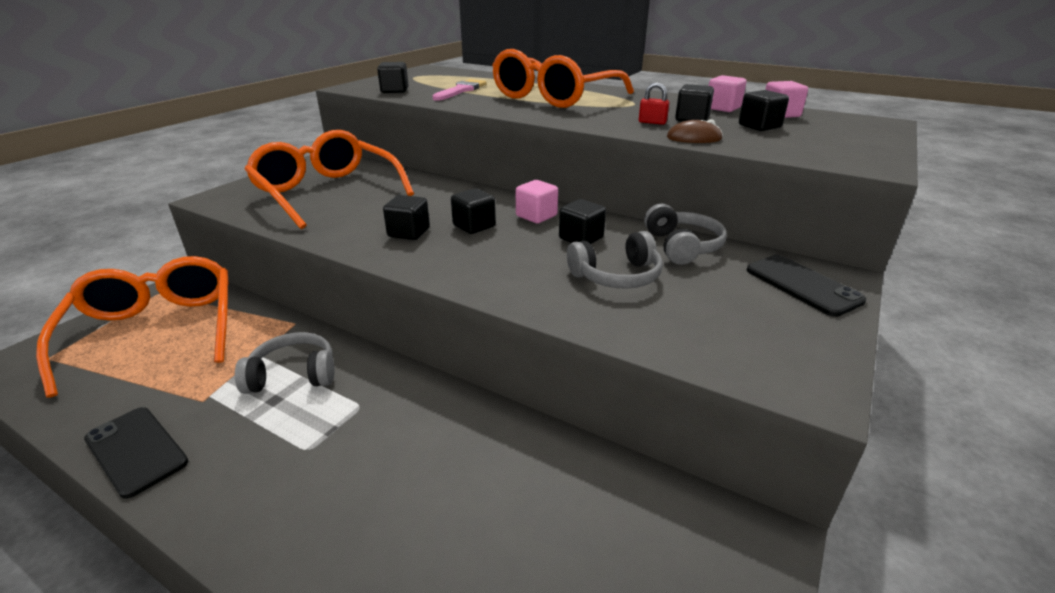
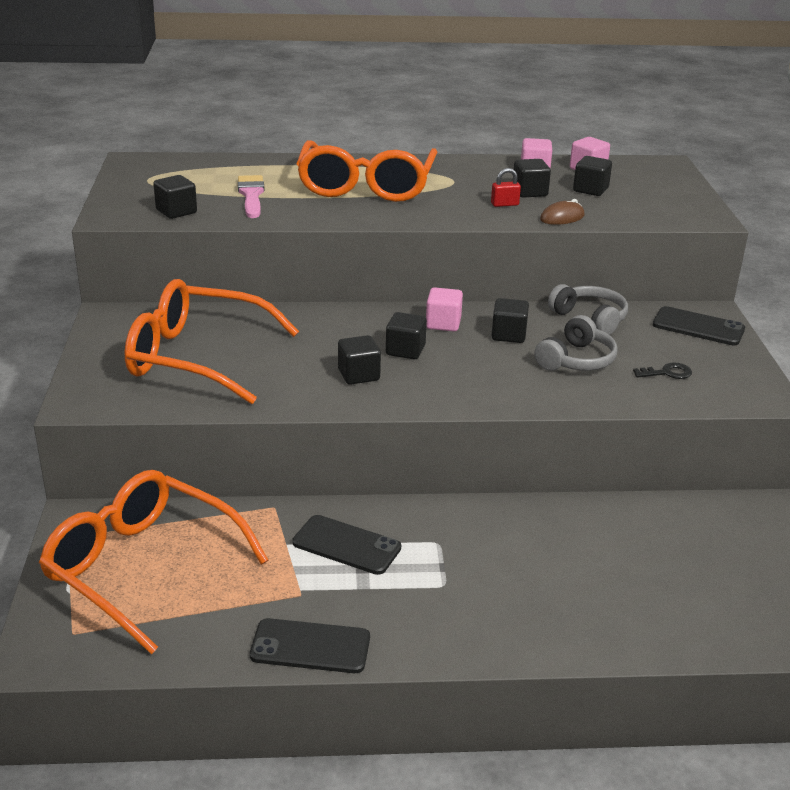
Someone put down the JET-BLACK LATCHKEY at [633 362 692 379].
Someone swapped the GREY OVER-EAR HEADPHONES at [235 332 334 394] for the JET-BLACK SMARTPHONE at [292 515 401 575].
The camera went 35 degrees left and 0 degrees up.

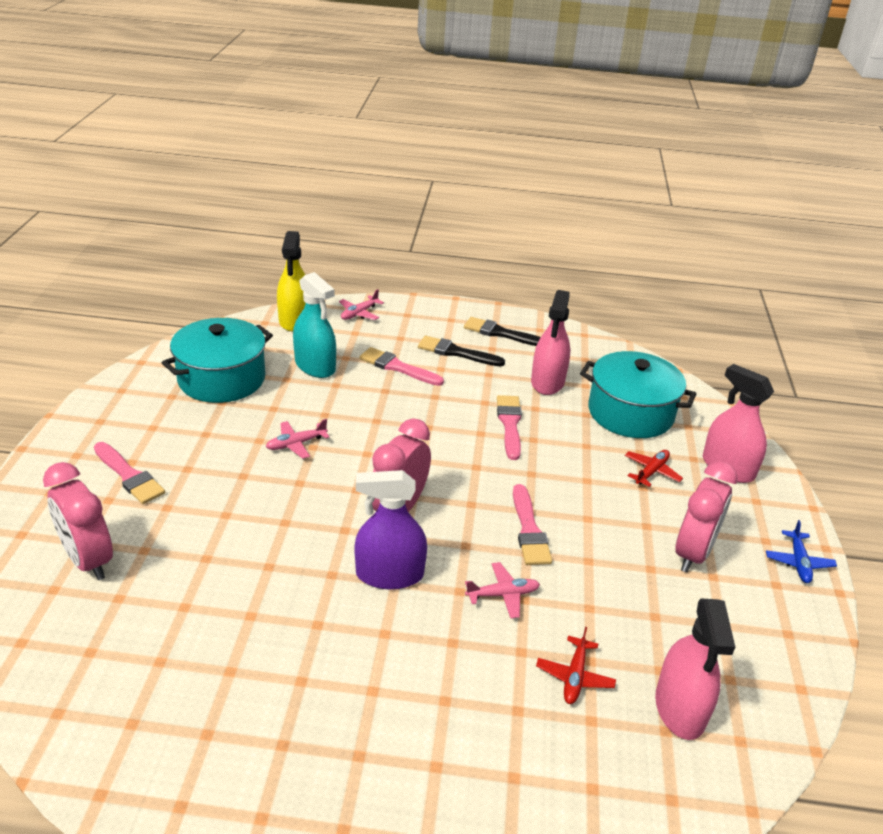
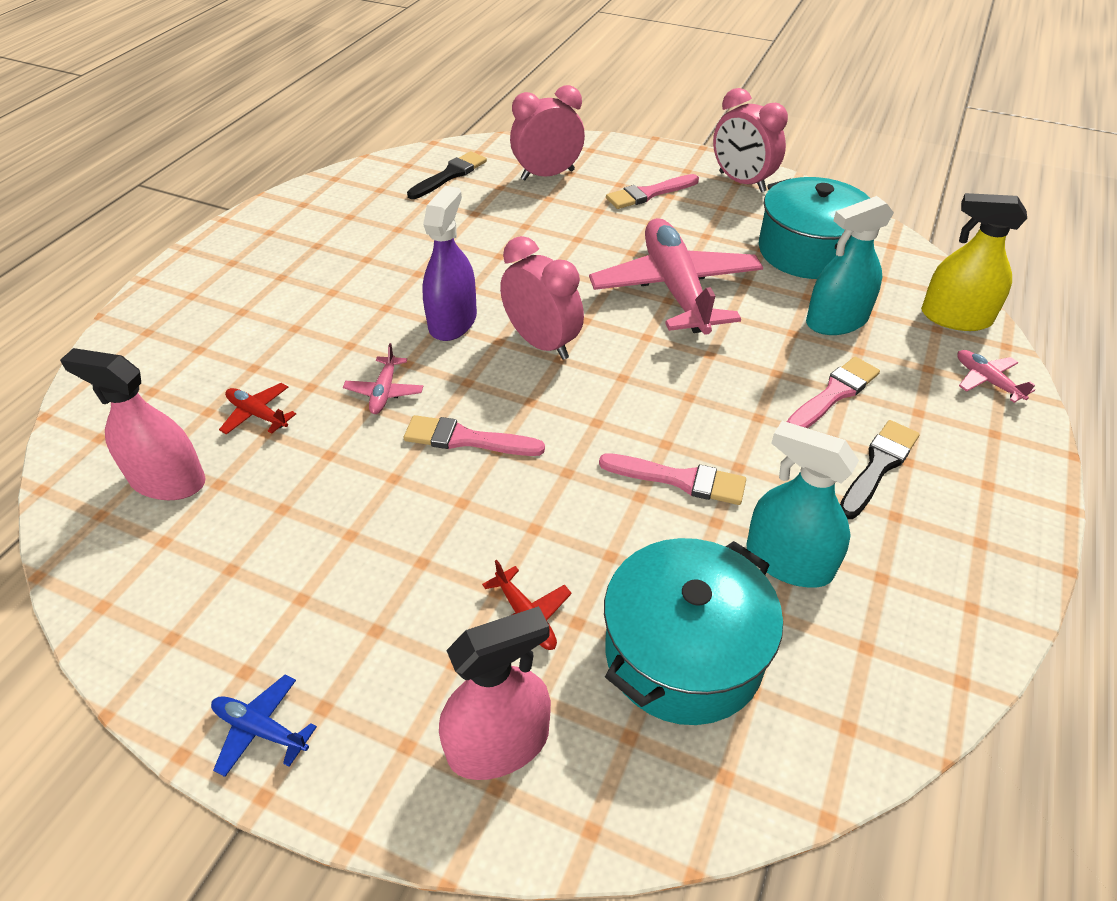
Someone carried the JET-BLACK PAINT BRUSH from [464 317 541 346] to [407 151 487 199].
Someone carried the PINK BEDSIDE CLOCK from [675 461 738 572] to [713 88 788 192].
Someone repainted the PINK SPRAY CLEANER at [531 290 570 395], which became the AQUA SPRAY CLEANER at [746 421 859 588].
Someone scaled the PINK AEROPLANE at [266 419 330 459] by 2.48.
The camera went 110 degrees right and 10 degrees up.

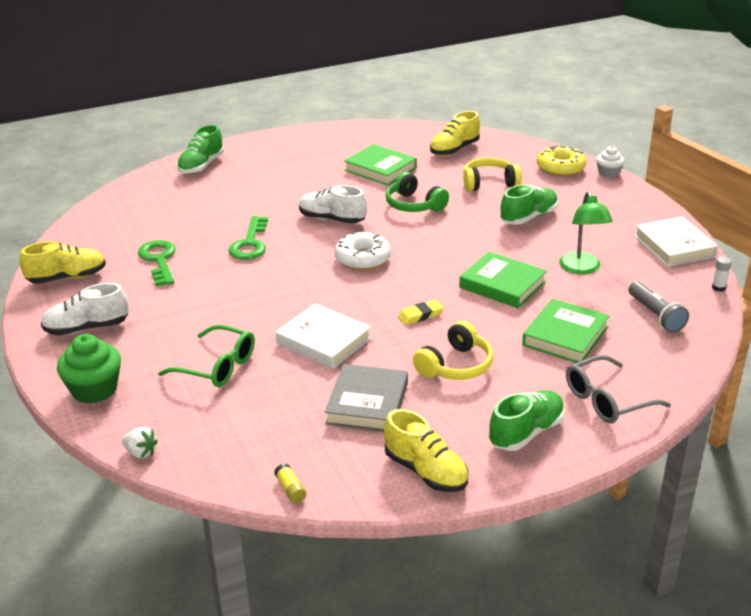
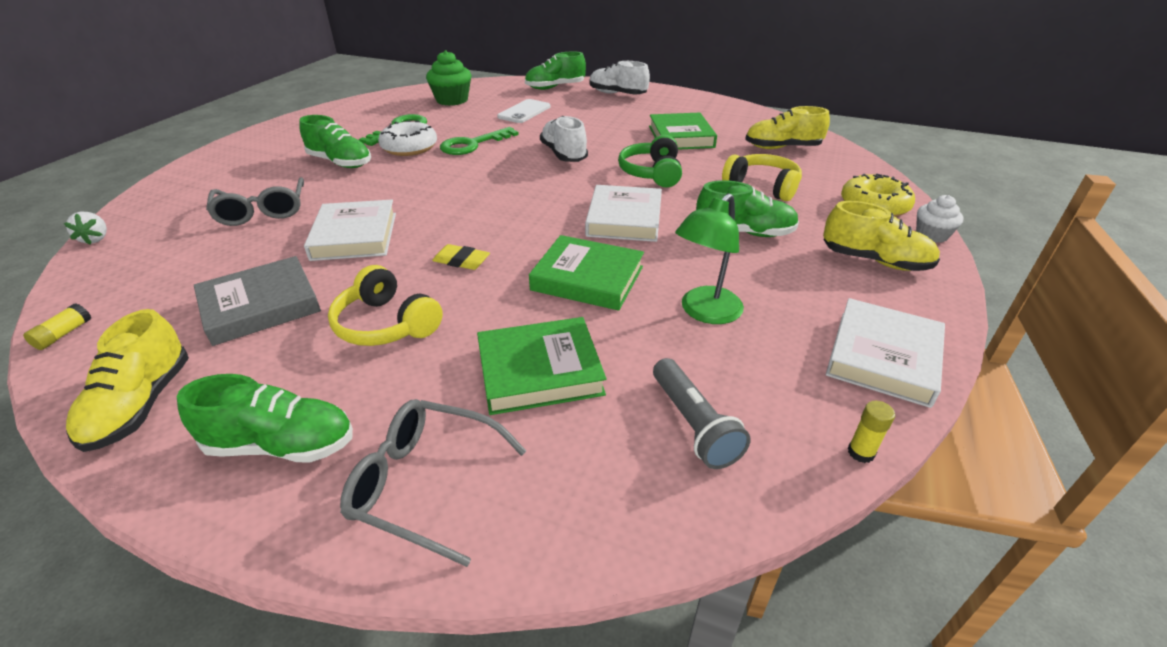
Someone put down the GREEN SNEAKER at [299 115 371 168].
Someone put down the SNOW-WHITE SMARTPHONE at [497 99 551 123].
Someone put down the SNOW-WHITE HARDBACK at [585 185 662 242].
Someone carried the GOLDEN SNEAKER from [20 241 106 284] to [823 201 940 271].
Someone carried the SNOW-WHITE SNEAKER from [41 283 129 335] to [589 61 650 95].
Someone carried the GREEN CUPCAKE from [57 334 121 404] to [426 50 471 106].
Someone carried the SNOW-WHITE DOUGHNUT from [334 232 391 270] to [378 120 437 156].
Someone repainted the GREEN EYEGLASSES at [158 325 255 387], which became the GREY EYEGLASSES at [206 177 304 226].
Someone repainted the SNOW-WHITE GLUE at [712 257 732 292], which became the GOLDEN GLUE at [848 401 895 463].
Someone rotated the GOLDEN OVER-EAR HEADPHONES at [413 321 493 380] by 45 degrees clockwise.
Someone rotated the GREEN HARDBACK at [459 252 547 308] by 60 degrees counterclockwise.
Someone rotated the GREY FLASHLIGHT at [629 282 689 333] by 45 degrees counterclockwise.
The camera went 45 degrees right and 5 degrees up.

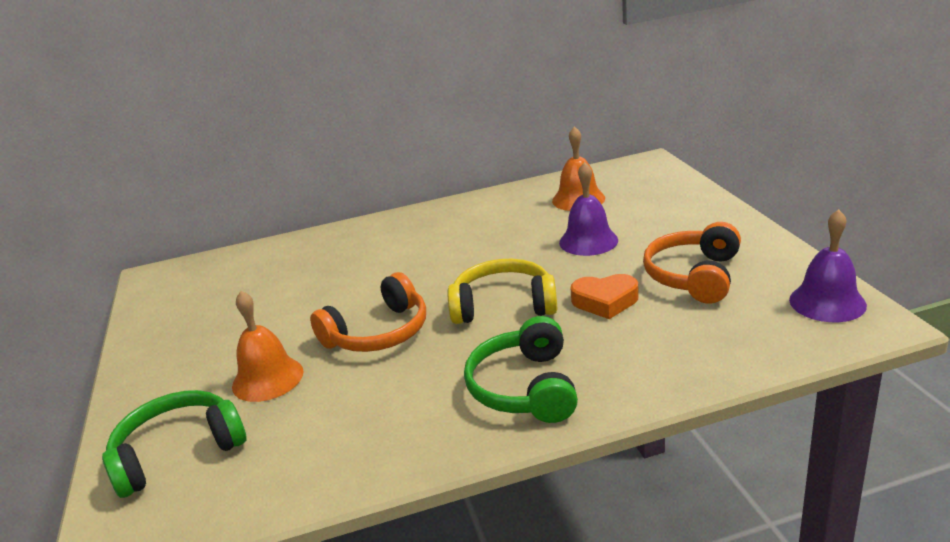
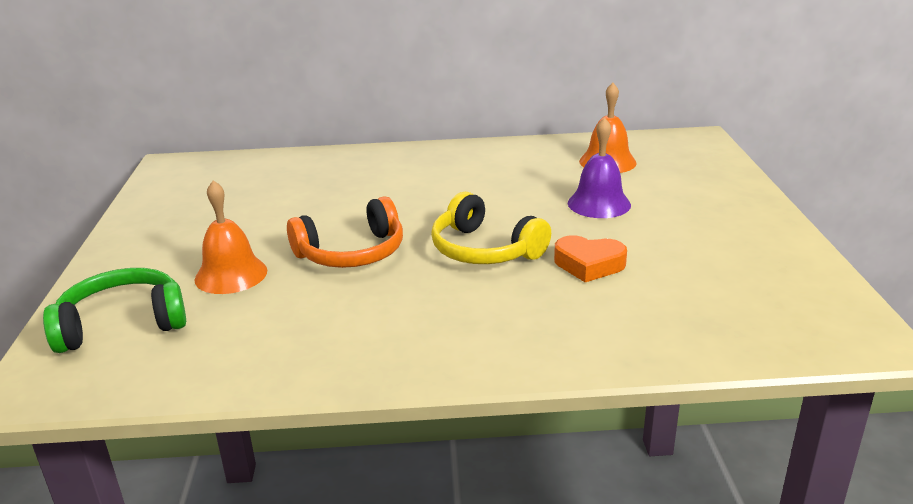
Someone took away the GREEN OVER-EAR HEADPHONES at [464 316 578 423].
Someone took away the BRIGHT ORANGE OVER-EAR HEADPHONES at [643 222 741 304].
Someone took away the VIOLET HAND BELL at [789 209 867 322].
Someone rotated the GOLDEN OVER-EAR HEADPHONES at [448 259 557 324] by 150 degrees counterclockwise.
The camera went 10 degrees right and 0 degrees up.

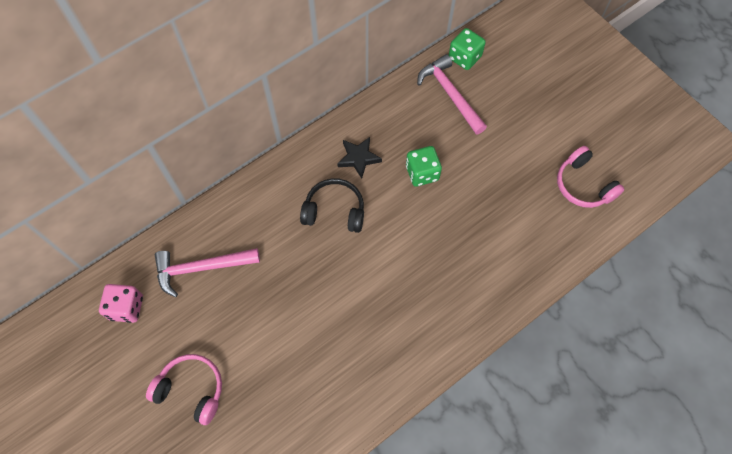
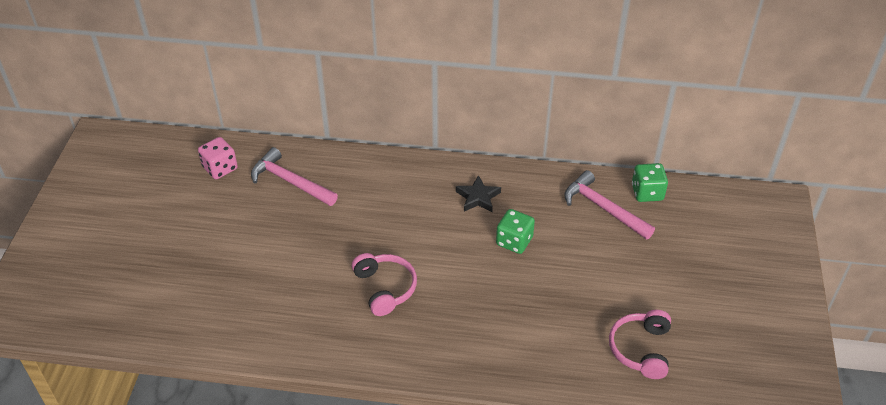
Someone took away the JET-BLACK OVER-EAR HEADPHONES at [300 178 364 233].
Someone carried the PINK OVER-EAR HEADPHONES from [146 354 222 425] to [352 253 417 316].
Someone rotated the PINK CARPENTER'S HAMMER at [417 54 487 135] by 60 degrees counterclockwise.
The camera went 45 degrees right and 20 degrees down.

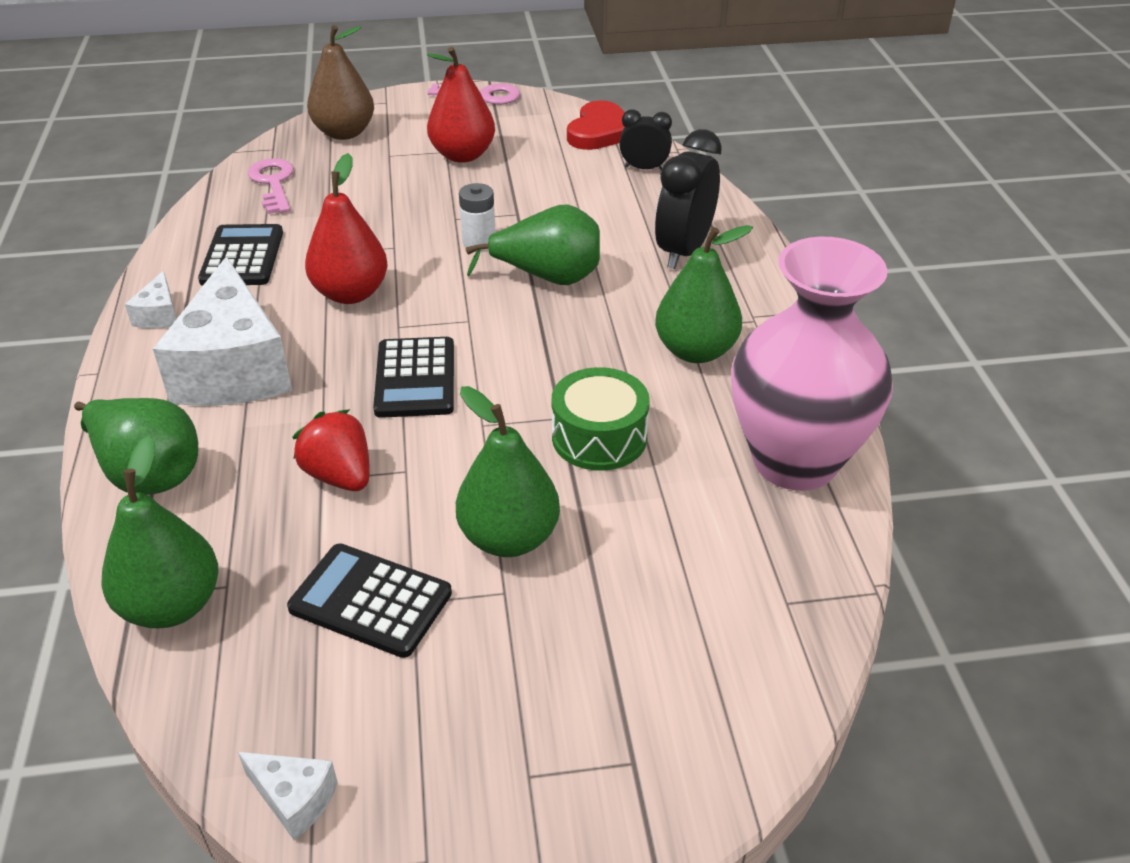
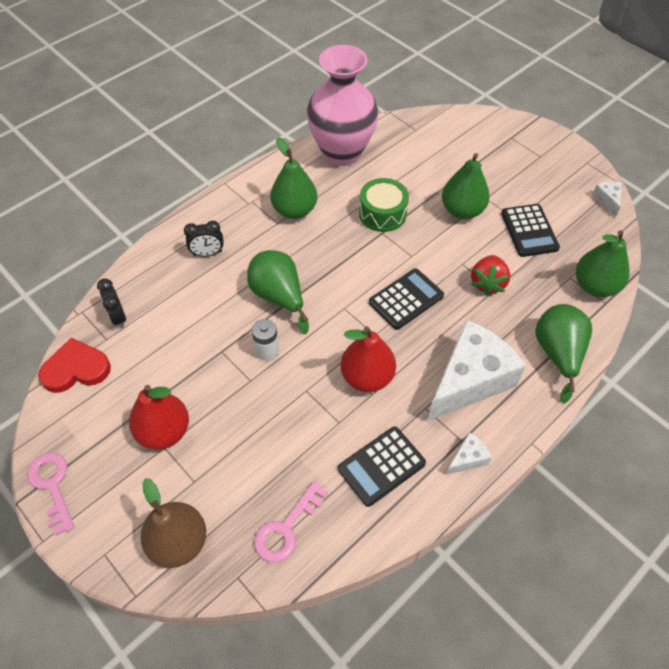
Someone scaled the JET-BLACK BEDSIDE CLOCK at [655 129 722 269] by 0.58.
The camera went 125 degrees left and 15 degrees up.

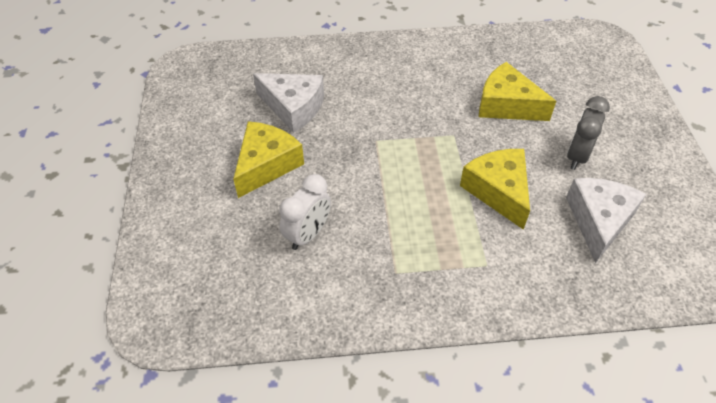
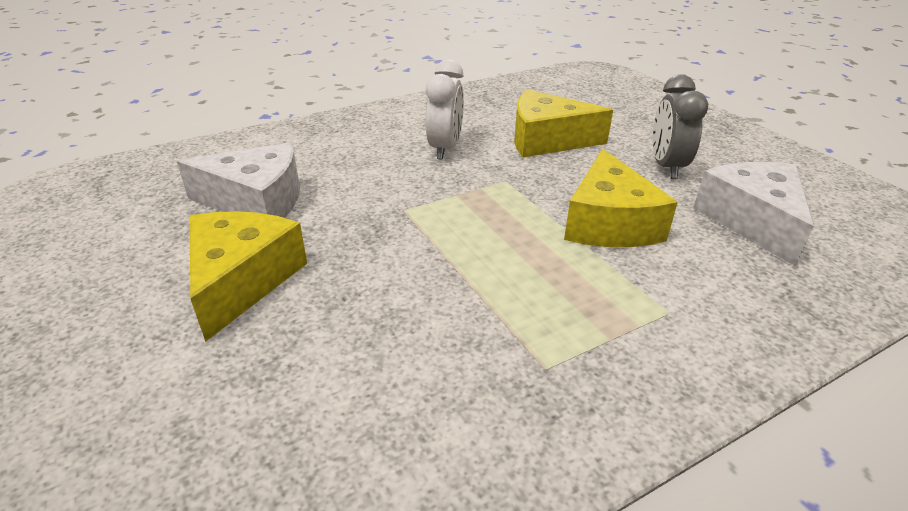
Someone carried the SNOW-WHITE BEDSIDE CLOCK from [279 174 331 250] to [425 60 464 160].
Someone rotated the GOLDEN CHEESE at [460 149 530 230] by 135 degrees counterclockwise.
The camera went 25 degrees left and 15 degrees down.

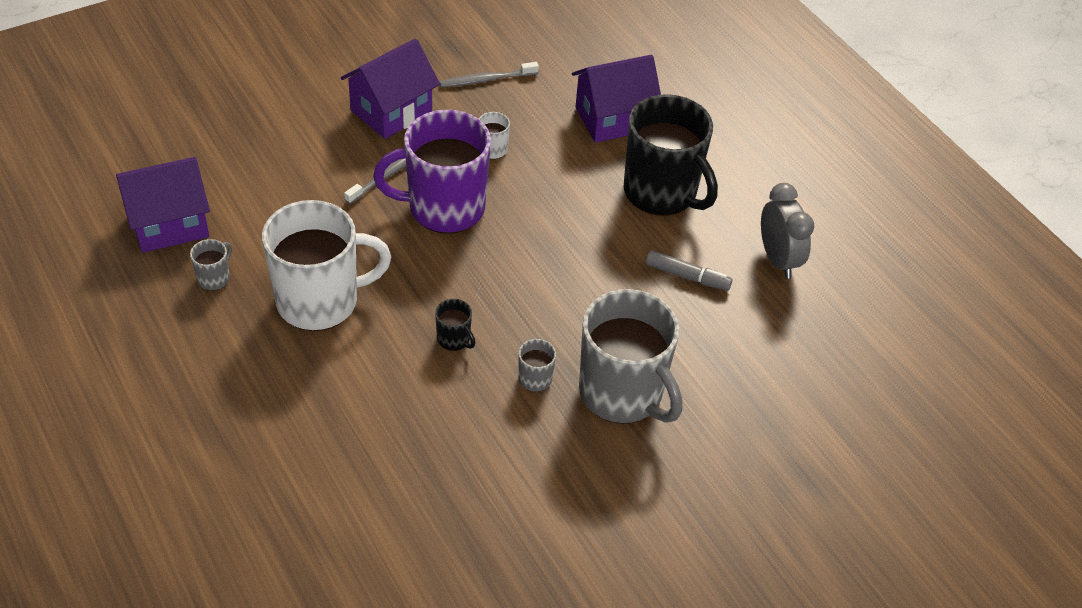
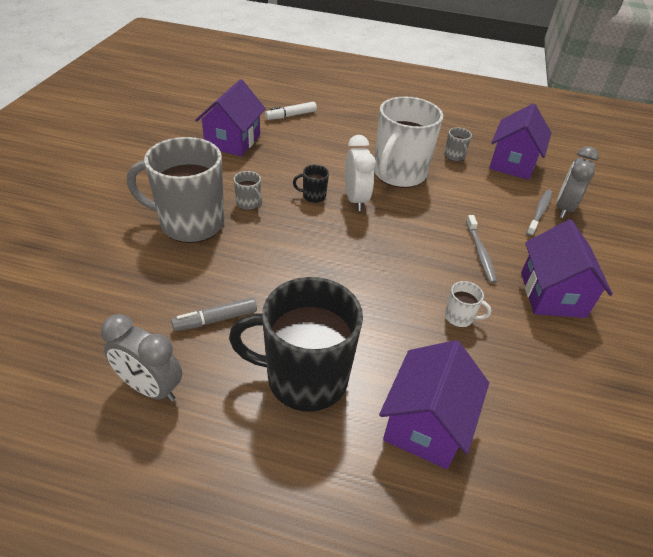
Someone took away the VIOLET MUG at [373 110 491 234].
Someone put down the VIOLET HOUSE at [195 79 266 156].
Someone put down the SNOW-WHITE FELT PEN at [265 102 317 120].
Someone put down the SNOW-WHITE BEDSIDE CLOCK at [345 135 376 211].
Someone put down the GREY BEDSIDE CLOCK at [556 146 599 218].
Someone carried the GREY TOOTH BRUSH from [440 62 539 88] to [526 190 552 236].
The camera went 135 degrees right and 5 degrees down.

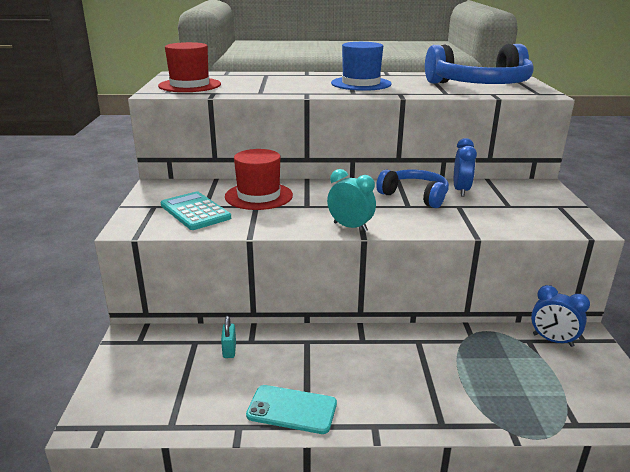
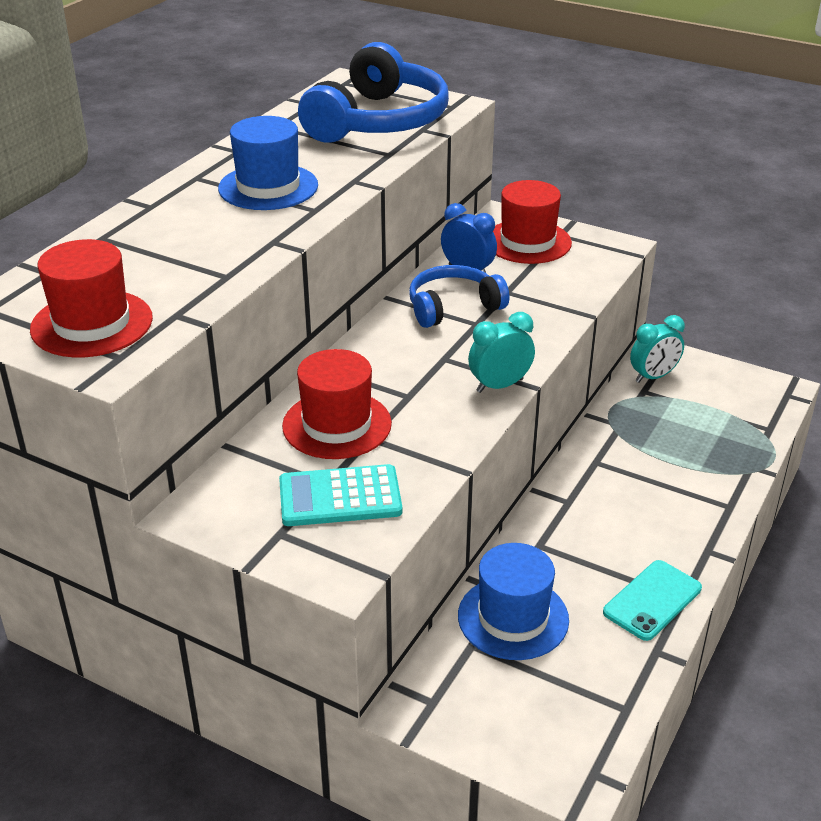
Someone put down the CRIMSON HAT at [493 180 572 264].
Someone swapped the AQUA PADLOCK at [221 316 236 358] for the COBALT HAT at [458 543 569 660].
Someone repainted the COBALT BEDSIDE CLOCK at [531 285 590 347], which became the AQUA BEDSIDE CLOCK at [630 315 685 383].
The camera went 60 degrees left and 10 degrees up.

